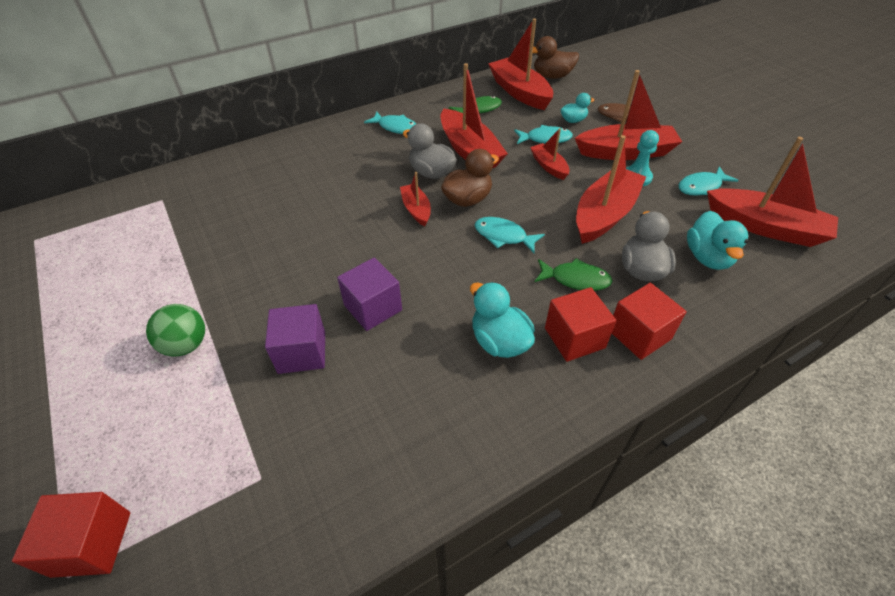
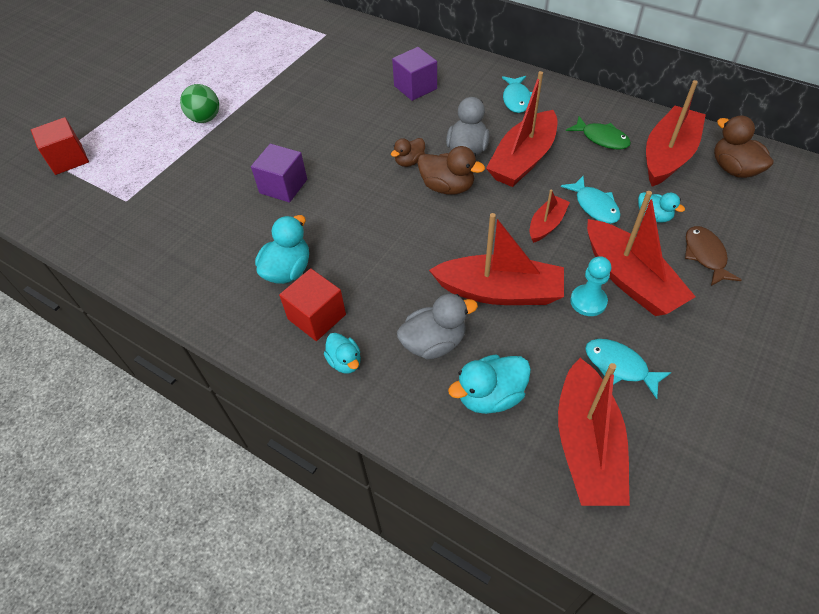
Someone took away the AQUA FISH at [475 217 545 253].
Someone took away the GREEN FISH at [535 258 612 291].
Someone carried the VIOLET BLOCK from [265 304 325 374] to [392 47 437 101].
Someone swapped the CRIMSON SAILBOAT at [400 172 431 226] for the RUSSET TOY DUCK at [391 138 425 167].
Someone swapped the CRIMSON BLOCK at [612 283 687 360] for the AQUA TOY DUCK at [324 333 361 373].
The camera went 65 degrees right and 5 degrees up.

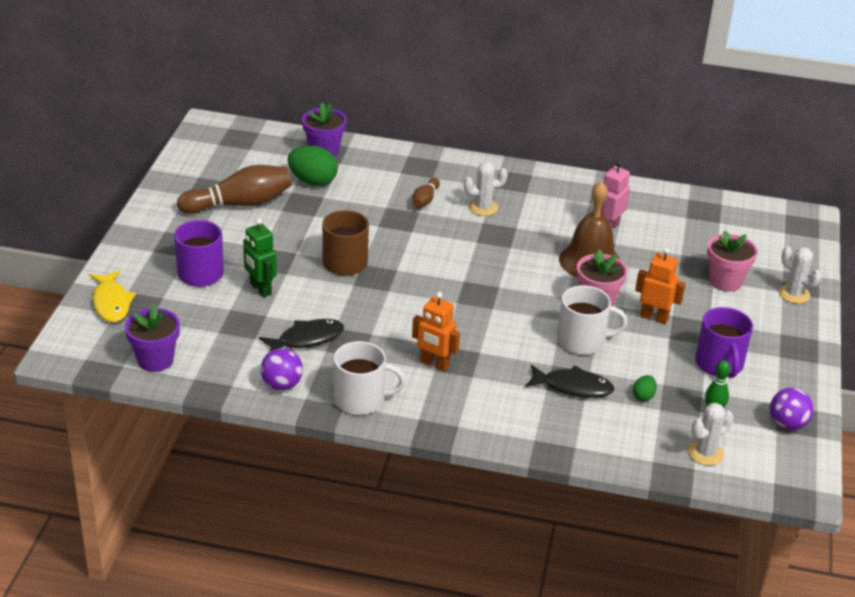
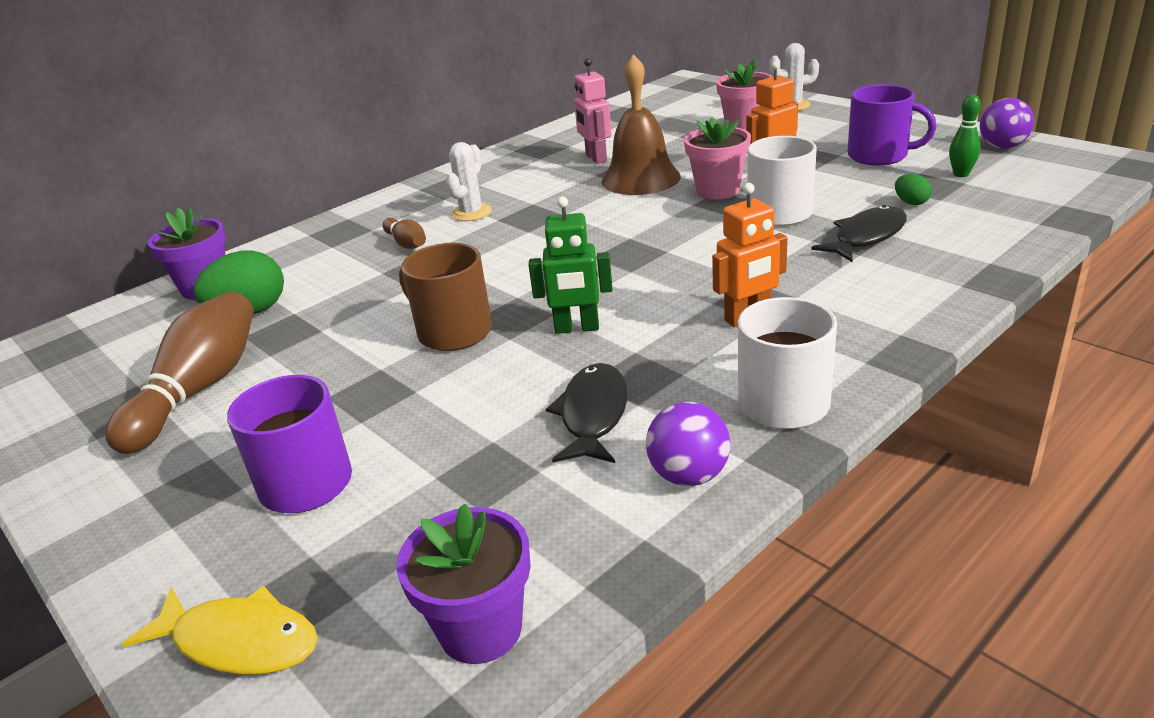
Someone took away the SNOW-WHITE CACTUS at [688 403 733 466].
Someone carried the GREEN TOY ROBOT from [243 218 277 297] to [528 197 613 334].
The camera went 50 degrees left and 5 degrees down.

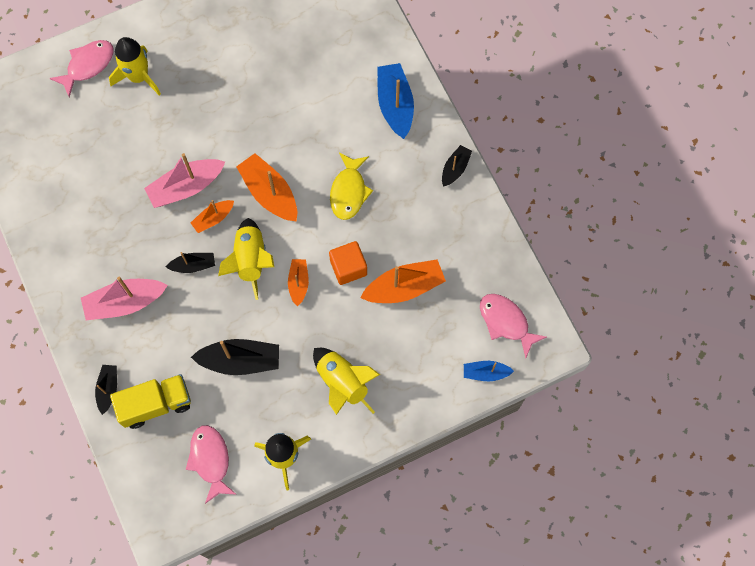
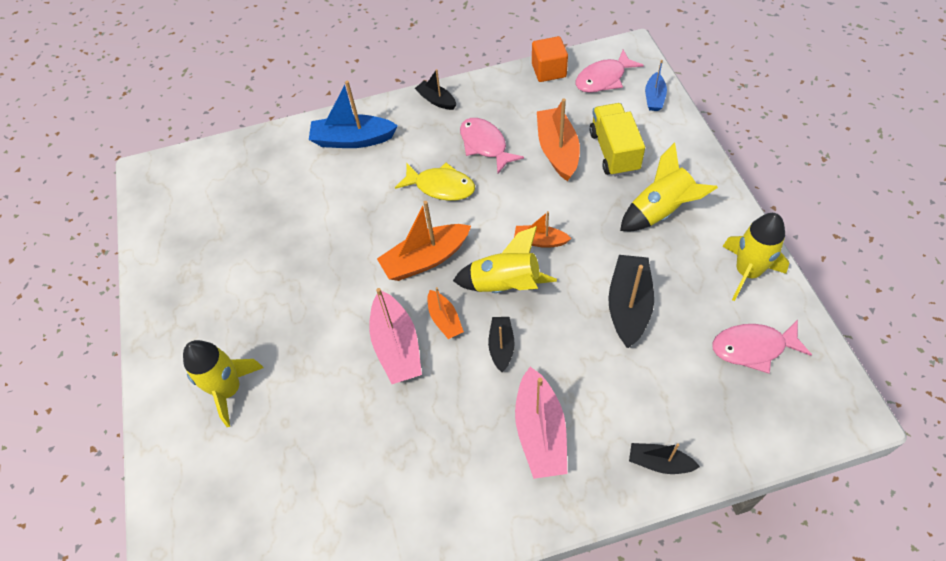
Someone carried the PINK FISH from [49 40 114 97] to [460 118 524 173].
Someone carried the GOLDEN TRUCK from [110 374 191 429] to [590 103 645 177].
Someone carried the BRIGHT ORANGE BLOCK from [329 241 367 285] to [532 36 568 82].
The camera went 75 degrees left and 15 degrees down.

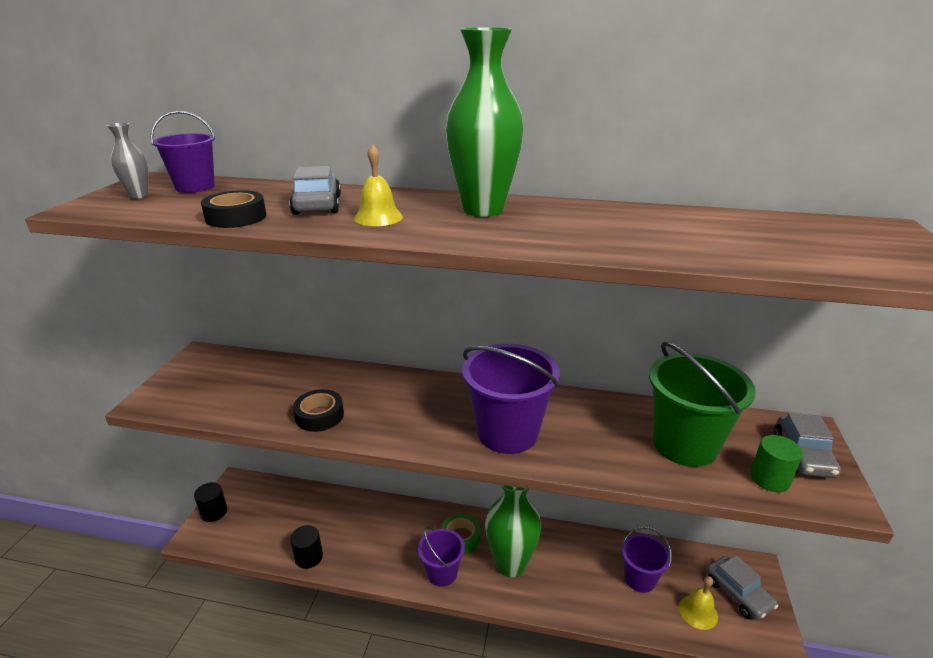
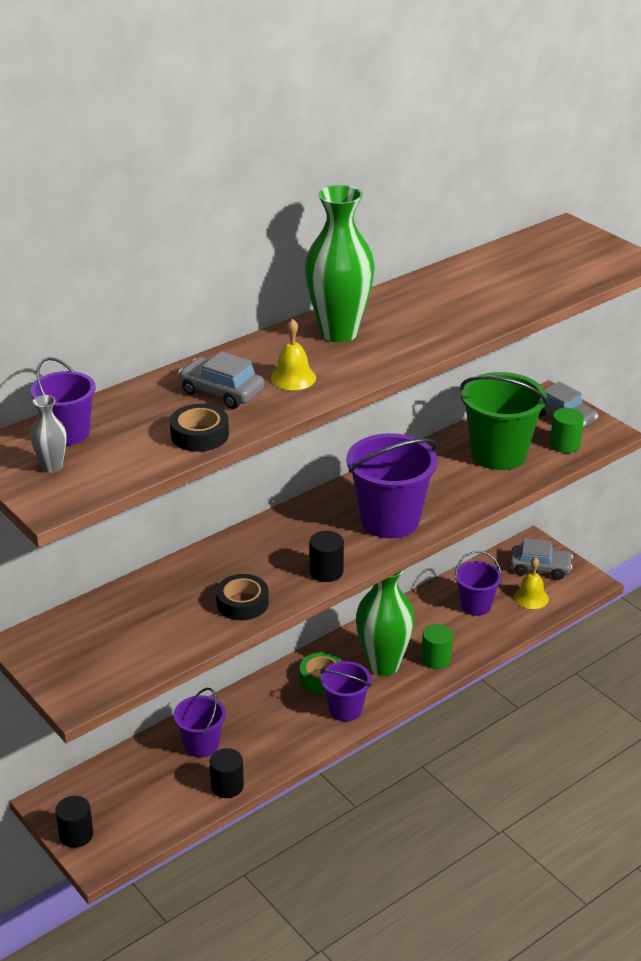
Someone put down the VIOLET PAIL at [173 688 226 758].
Someone put down the JET-BLACK CYLINDER SHAPE at [309 531 344 582].
Someone put down the GREEN CYLINDER SHAPE at [421 624 453 669].
The camera went 50 degrees left and 5 degrees up.

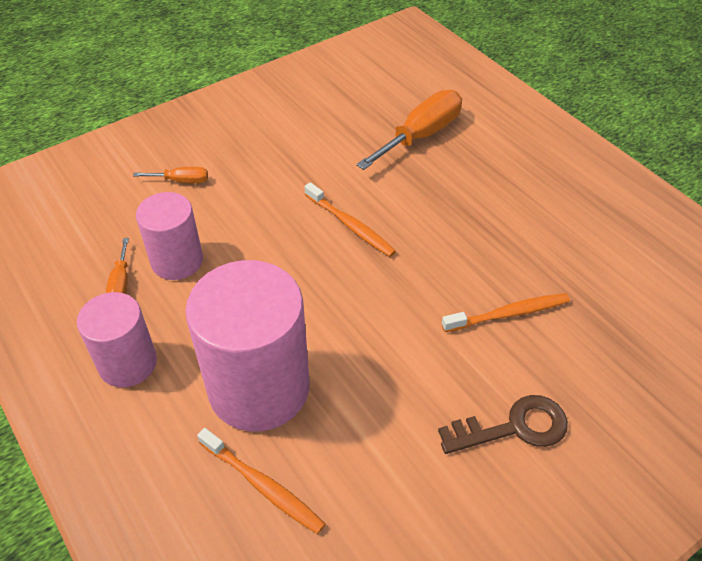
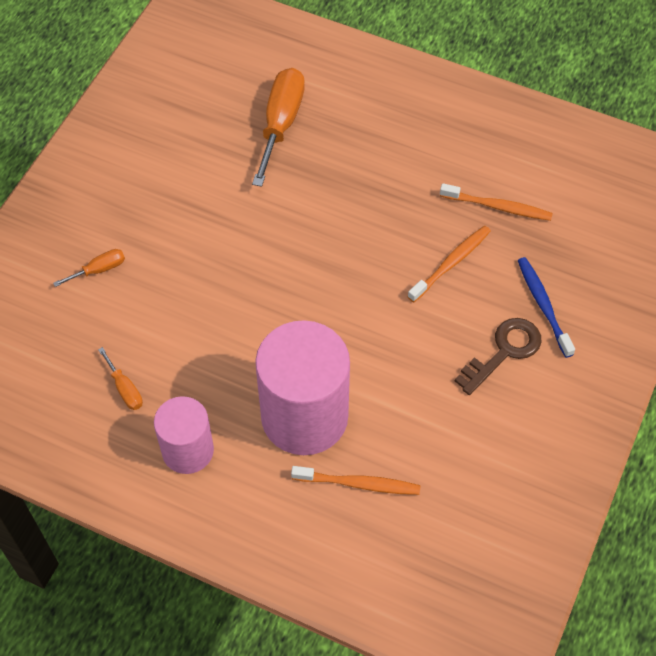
Someone took away the PINK CYLINDER SHAPE at [136 192 203 280].
Someone put down the COBALT TOOTH BRUSH at [518 257 575 358].
Someone carried the BRIGHT ORANGE TOOTH BRUSH from [305 182 396 257] to [440 183 553 221].
The camera went 30 degrees left and 10 degrees up.

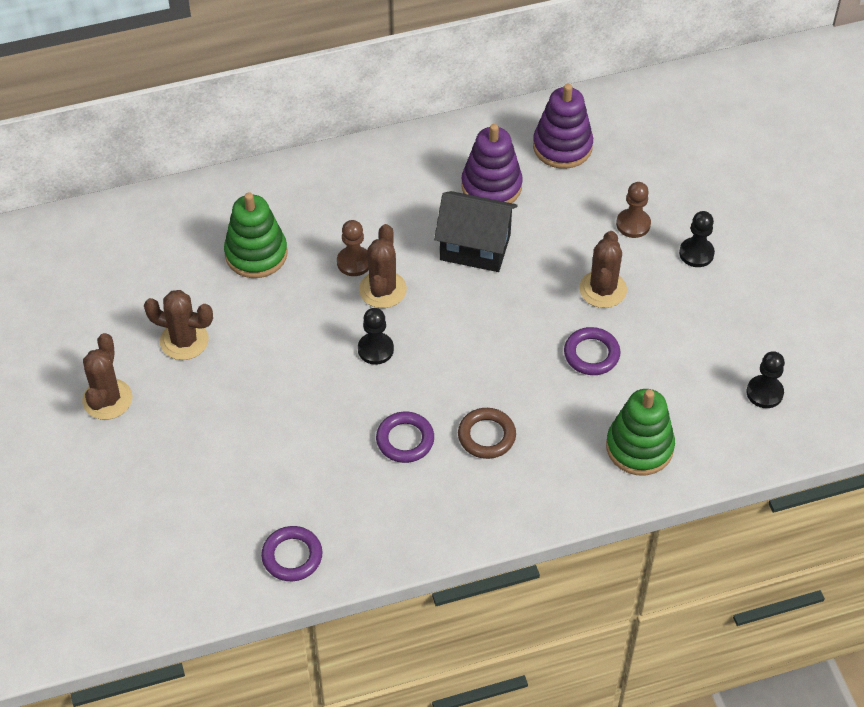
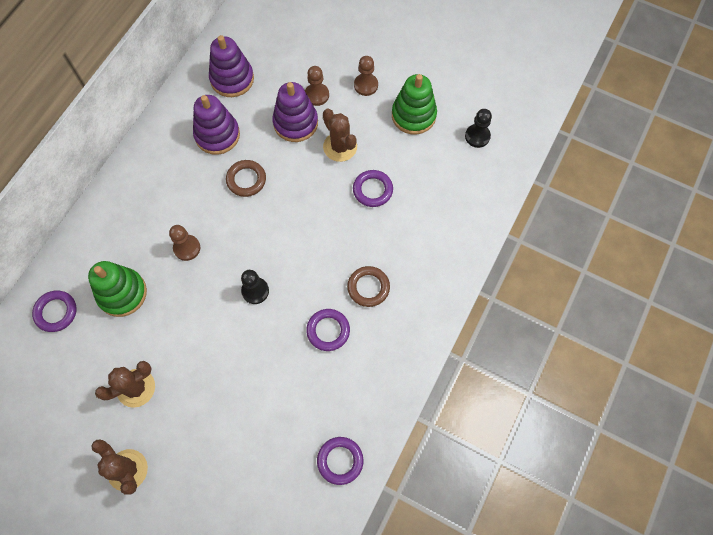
Someone took away the RUSSET CACTUS at [359 224 407 308].
Someone put down the VIOLET HOOP at [32 291 77 332].
Someone put down the VIOLET STACKING RINGS at [272 82 318 142].
Someone carried the GREEN STACKING RINGS from [606 389 675 475] to [392 74 437 135].
Someone swapped the JET-BLACK HOUSE at [434 191 518 272] for the RUSSET HOOP at [226 160 266 197].
Someone repainted the JET-BLACK CHESS PAWN at [679 211 715 267], which became the RUSSET CHESS PAWN at [354 56 378 96].
The camera went 45 degrees left and 15 degrees up.

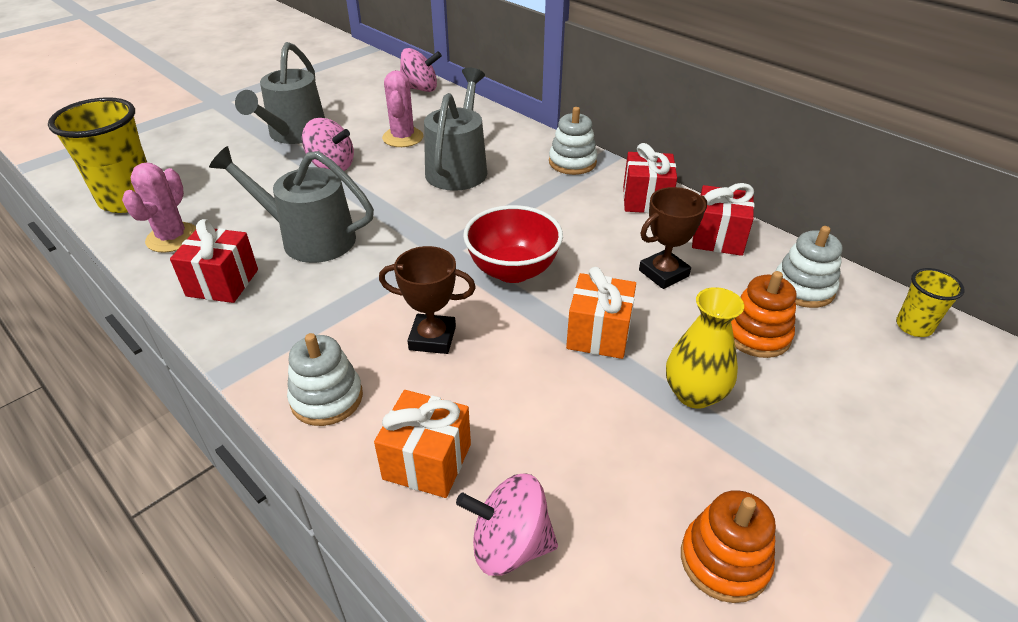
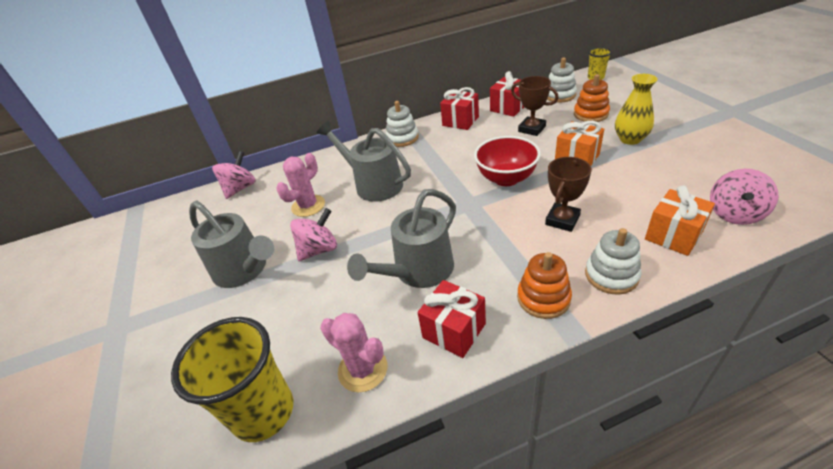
Someone carried the BRIGHT ORANGE STACKING RINGS from [681 490 776 603] to [517 252 572 319].
Someone rotated the PINK CACTUS at [382 70 423 147] by 75 degrees counterclockwise.
Someone rotated the RUSSET PRIZE CUP at [639 187 707 289] by 45 degrees counterclockwise.
The camera went 60 degrees left and 0 degrees up.

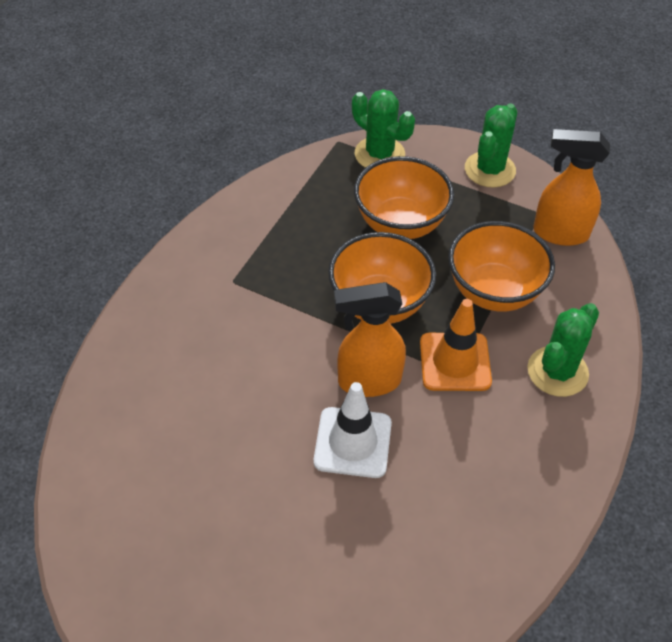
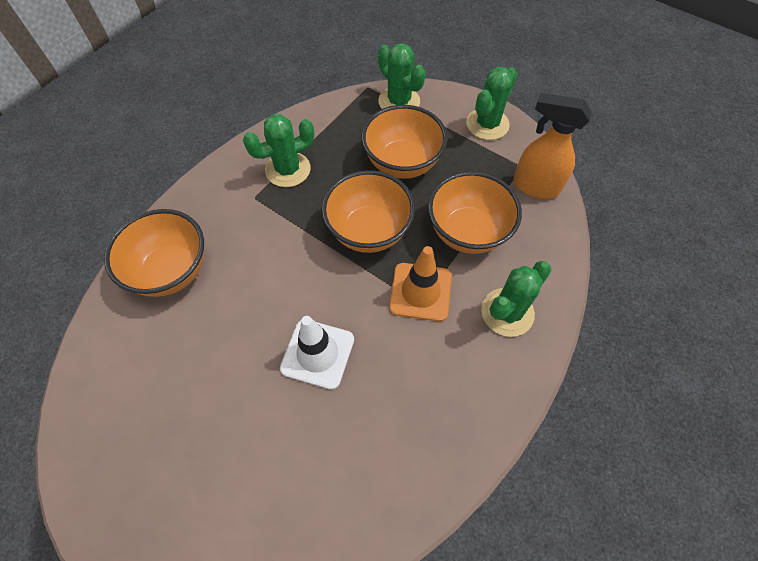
Someone took away the BRIGHT ORANGE SPRAY CLEANER at [334 282 406 397].
Someone put down the BRIGHT ORANGE SERVING BOWL at [104 209 204 297].
Someone put down the GREEN CACTUS at [243 114 314 187].
The camera went 10 degrees right and 10 degrees up.

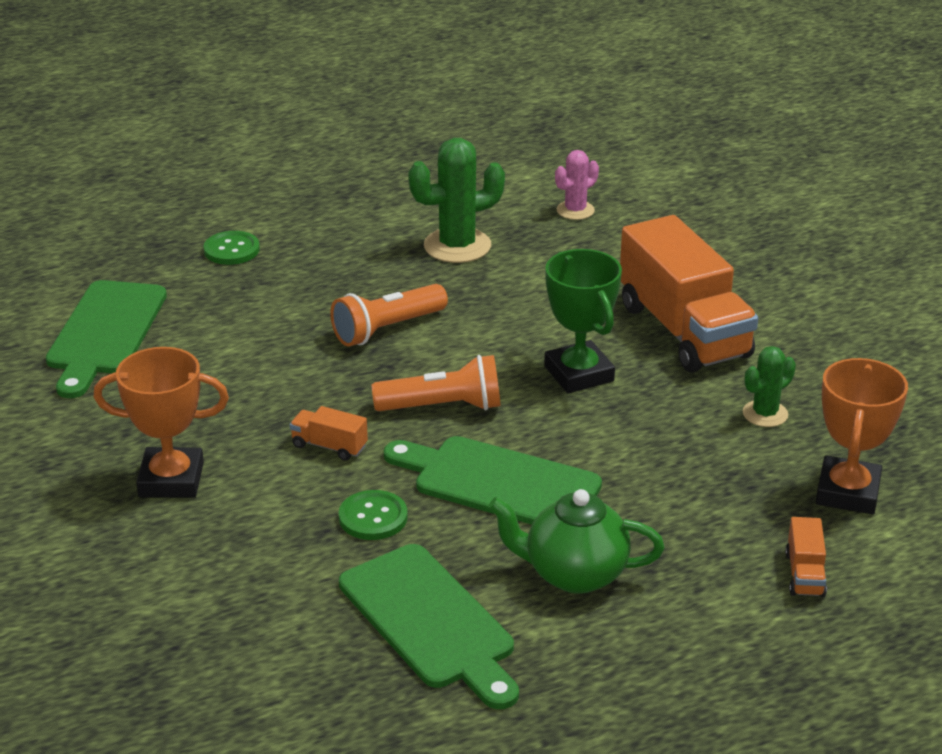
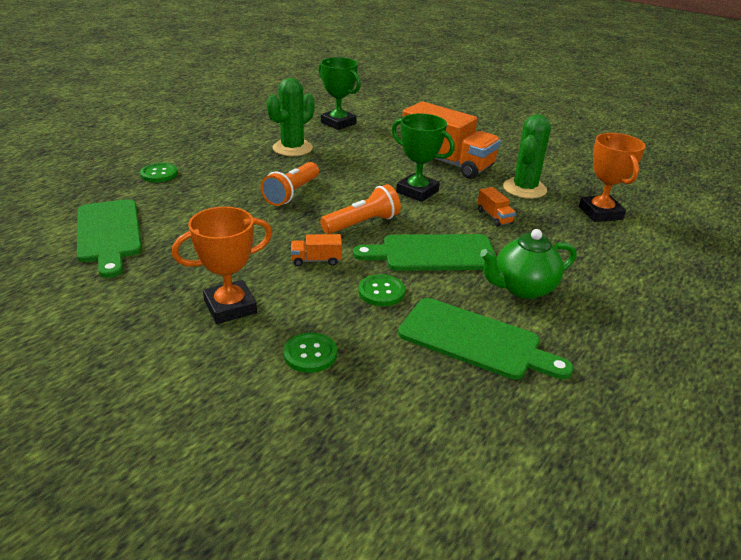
Someone put down the GREEN SEWING BUTTON at [283 332 337 373].
Someone carried the BRIGHT ORANGE TRUCK from [785 517 827 597] to [477 187 516 227].
Someone swapped the PINK CACTUS at [555 150 599 220] for the GREEN PRIZE CUP at [319 57 361 130].
Someone scaled the GREEN CACTUS at [743 346 796 427] by 1.72.
The camera went 30 degrees left and 0 degrees up.

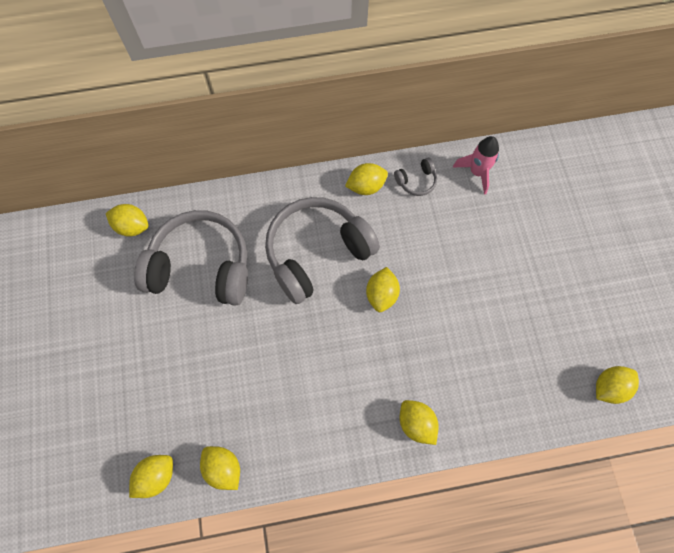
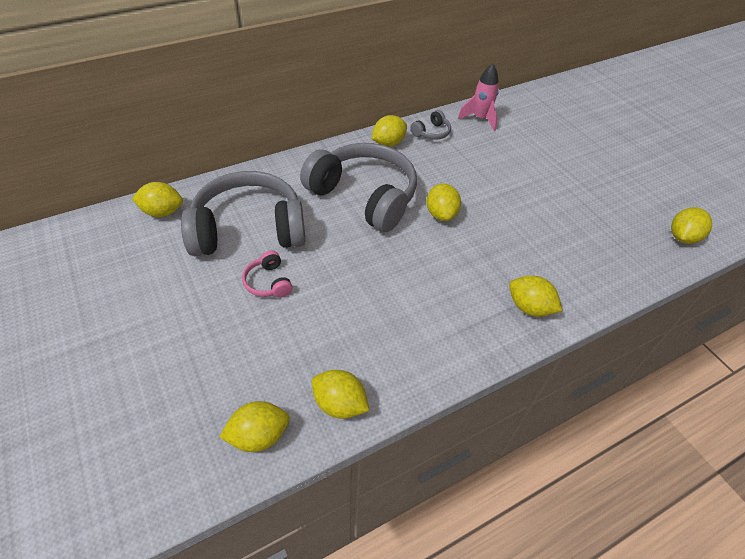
Someone put down the PINK OVER-EAR HEADPHONES at [242 251 293 298].
Someone rotated the GOLDEN TOY LEMON at [129 455 173 498] by 45 degrees clockwise.
Someone rotated the GREY OVER-EAR HEADPHONES at [265 197 380 304] by 90 degrees clockwise.
The camera went 20 degrees left and 20 degrees down.

